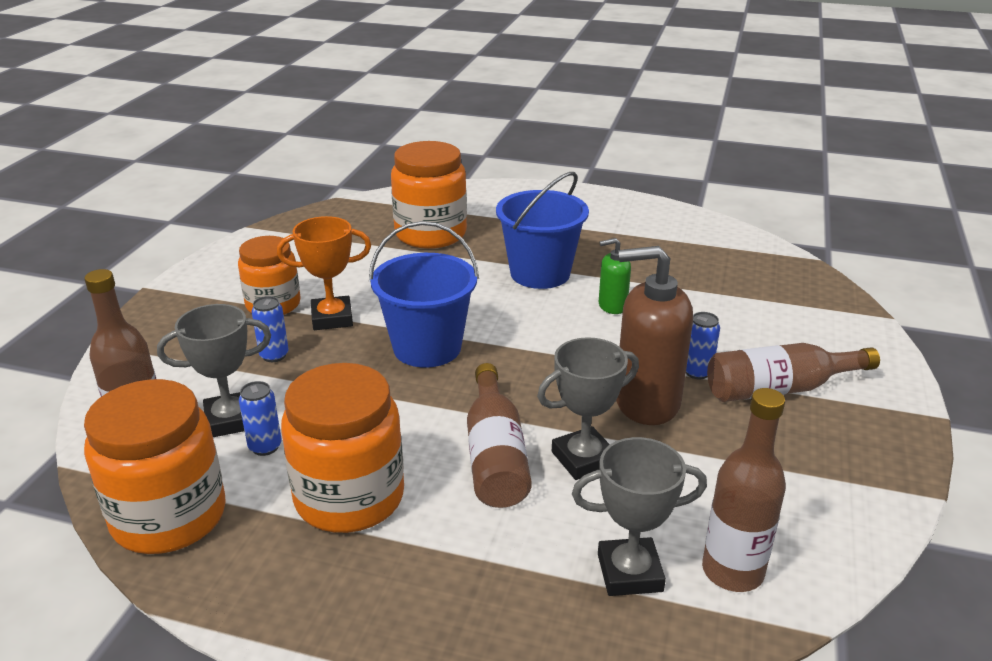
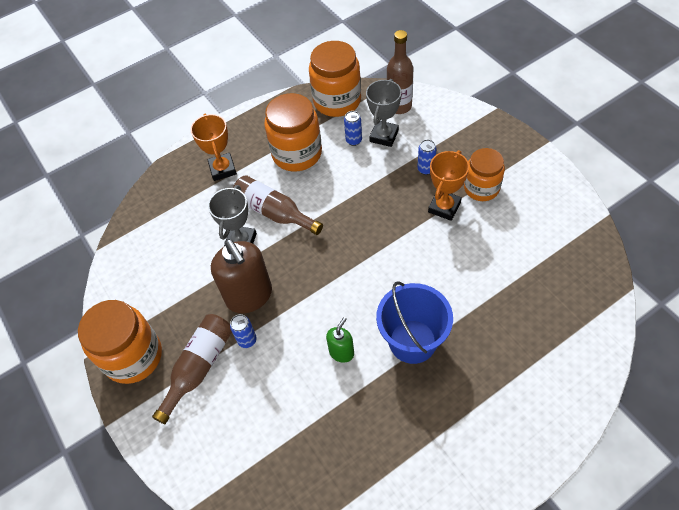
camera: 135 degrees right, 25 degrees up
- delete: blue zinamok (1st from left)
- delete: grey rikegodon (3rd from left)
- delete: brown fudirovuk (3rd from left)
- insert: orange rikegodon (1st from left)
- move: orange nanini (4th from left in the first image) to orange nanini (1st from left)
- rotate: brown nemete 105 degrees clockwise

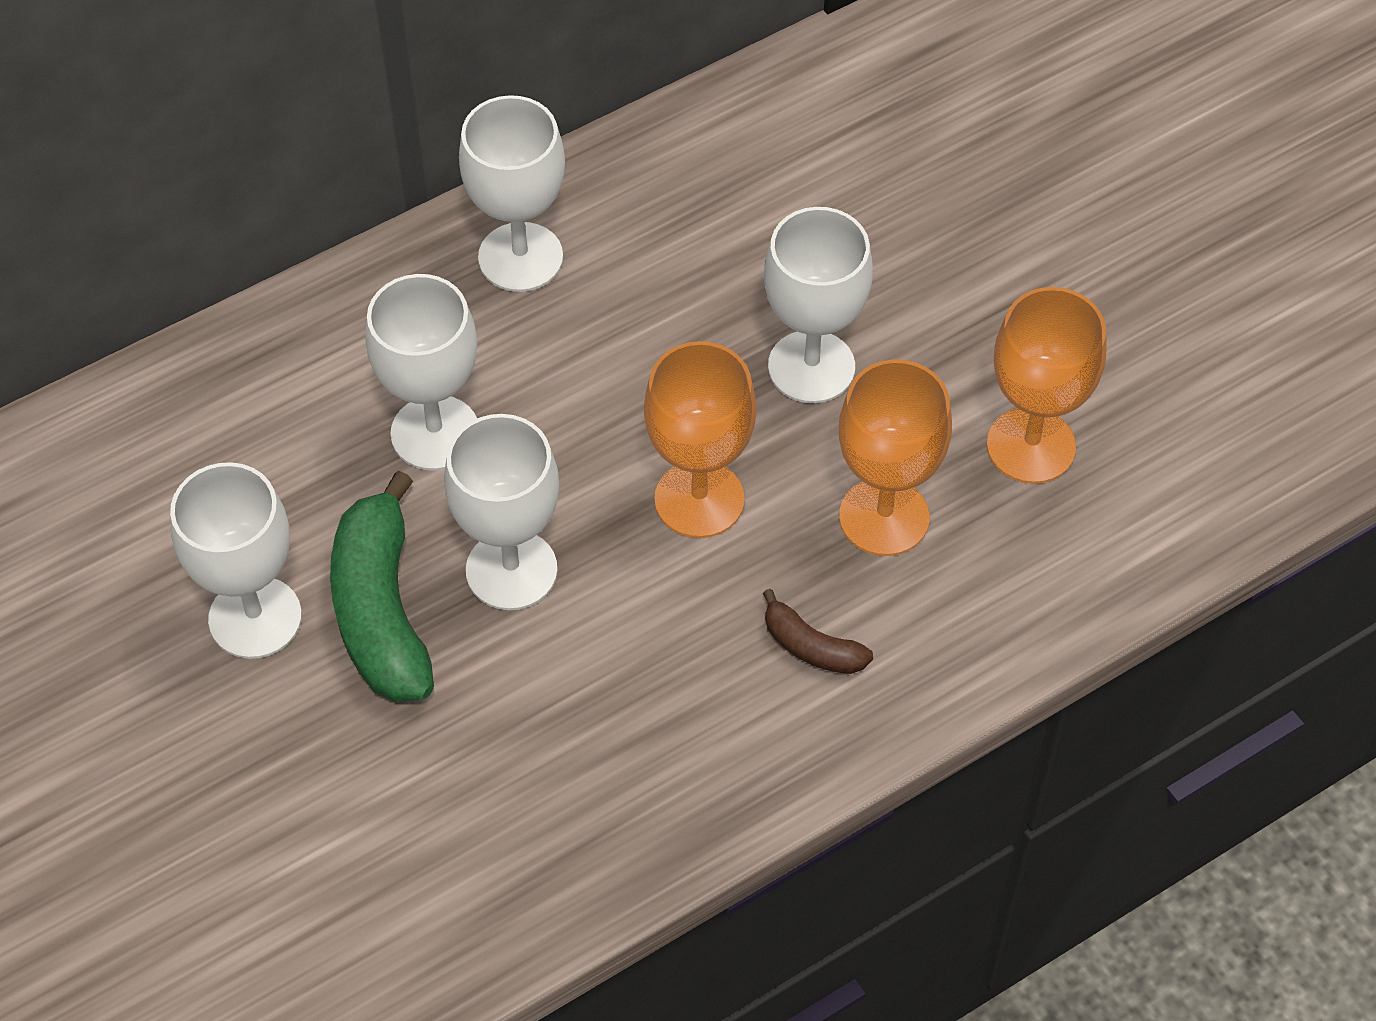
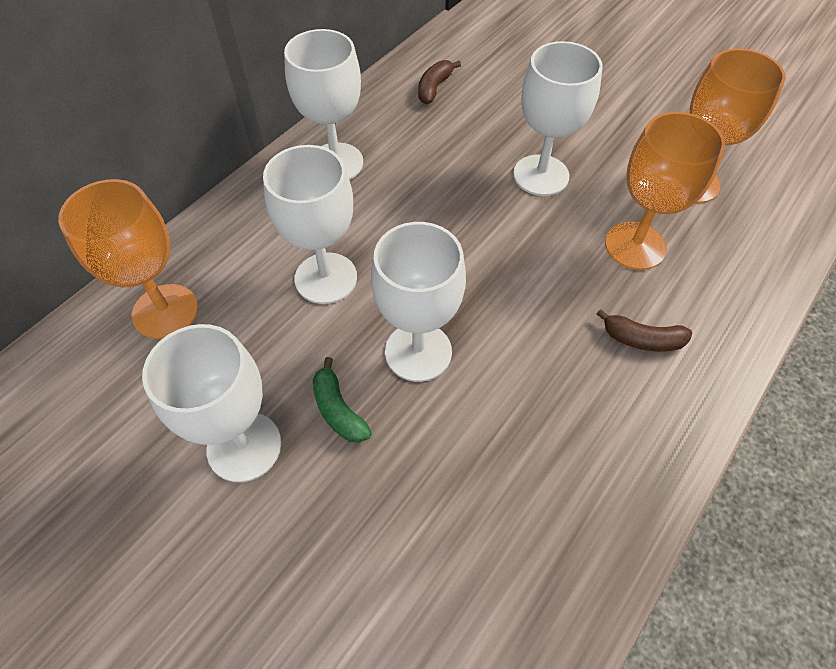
camera: 20 degrees left, 0 degrees up
- insert: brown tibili (1st from left)
- move: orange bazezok (1st from left)
- resize: green tibili x0.50

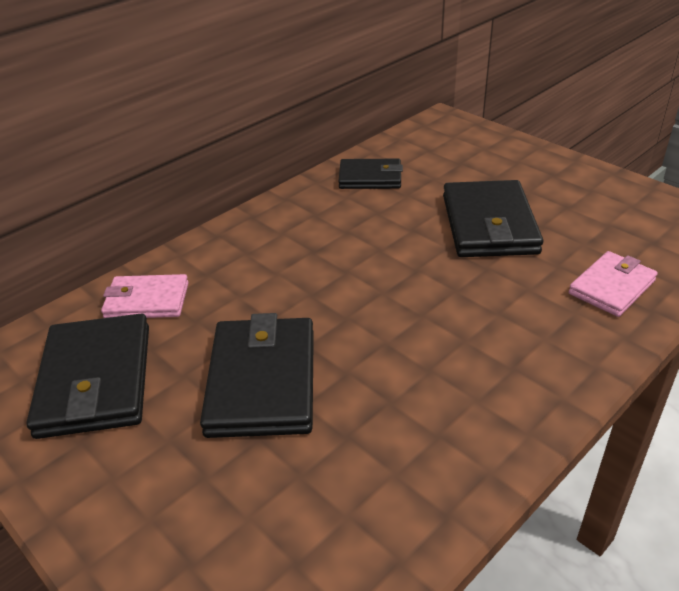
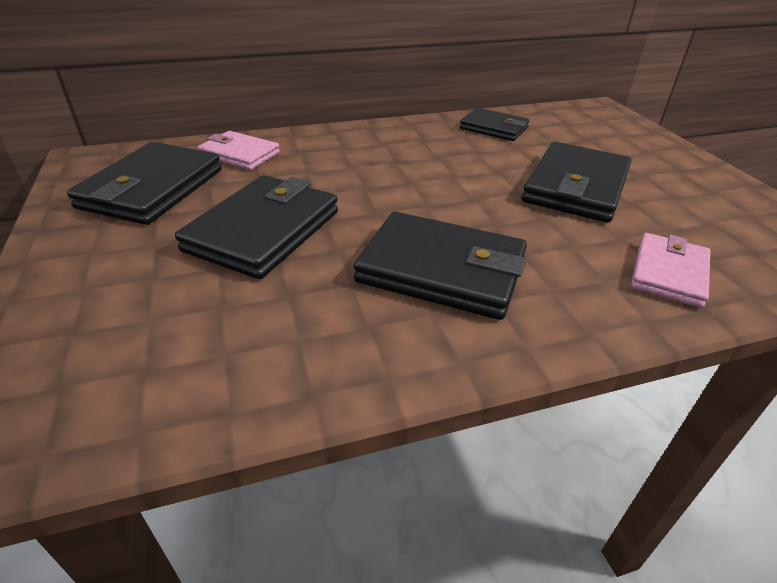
camera: 25 degrees right, 0 degrees up
- insert: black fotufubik (3rd from left)
- rotate: pink fotufubik (2nd from left) 45 degrees counterclockwise

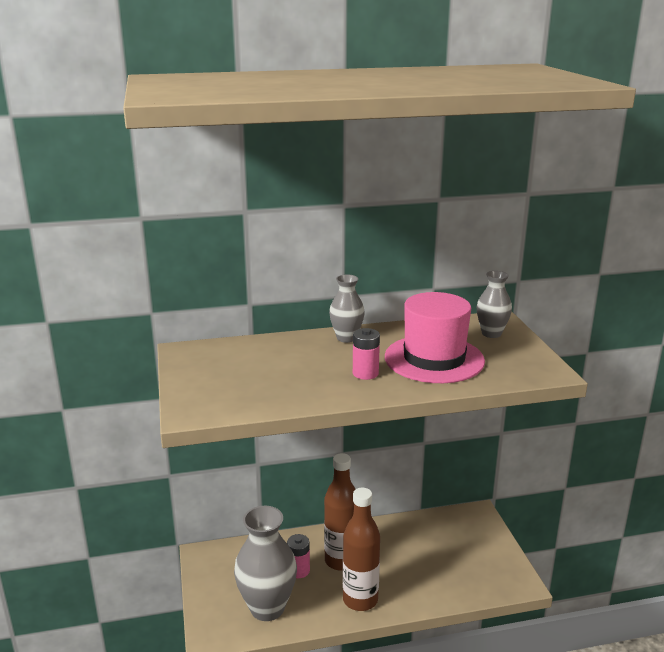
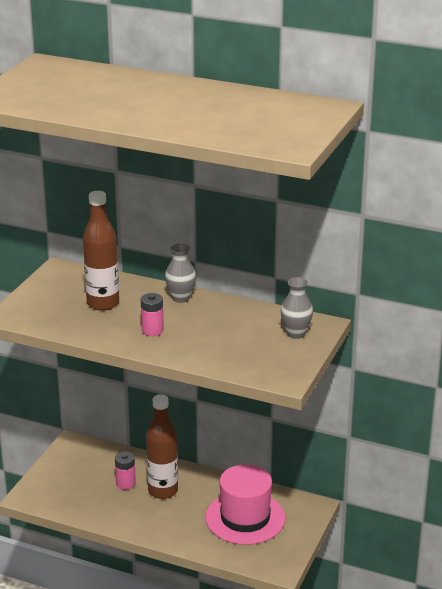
camera: 35 degrees right, 5 degrees up
- delete: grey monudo (1st from left)
- move: brown fudirovuk (2nd from left in the first image) to brown fudirovuk (1st from left)
- move: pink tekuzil

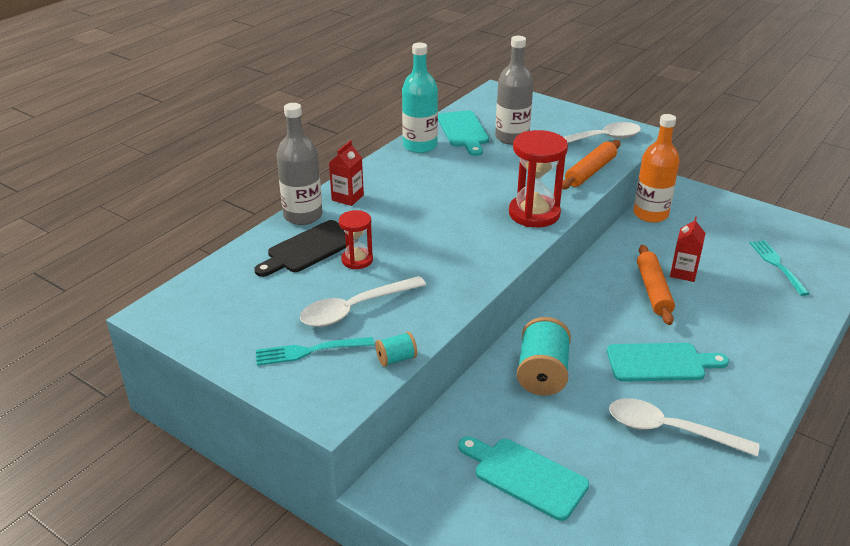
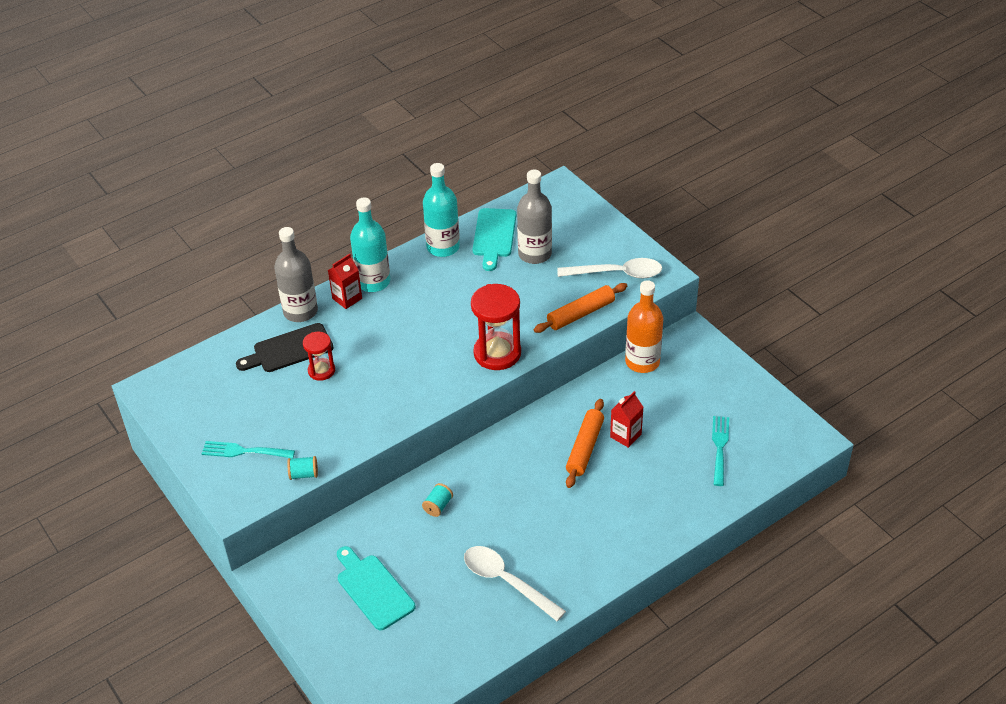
camera: 20 degrees right, 10 degrees up
- delete: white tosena (1st from left)
- delete: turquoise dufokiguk (3rd from left)
- insert: turquoise fudirovuk (1st from left)
- resize: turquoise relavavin (2nd from left) x0.50

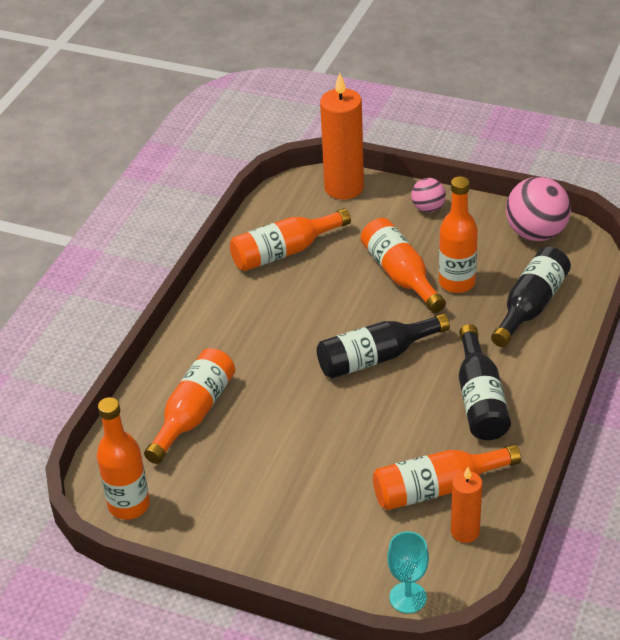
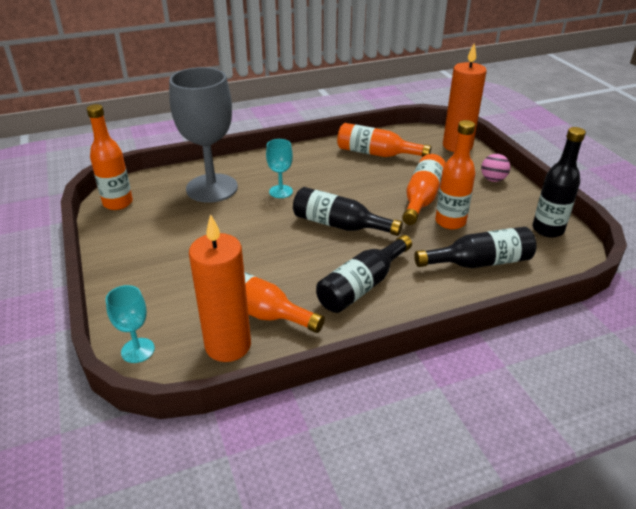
camera: 45 degrees right, 5 degrees down
- insert: turquoise bazezok (2nd from left)
- replace: orange fudirovuk (2nd from left) to grey bazezok
- replace: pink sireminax (2nd from left) to black fudirovuk (4th from left)
- resize: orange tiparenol (2nd from left in the first image) x1.76

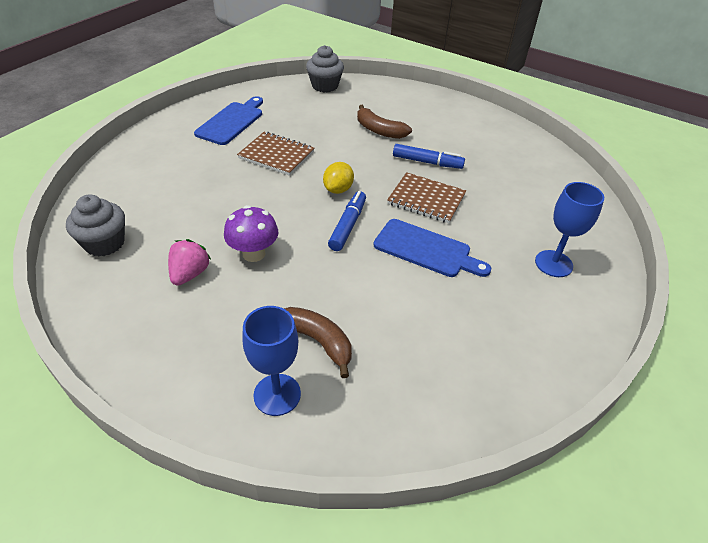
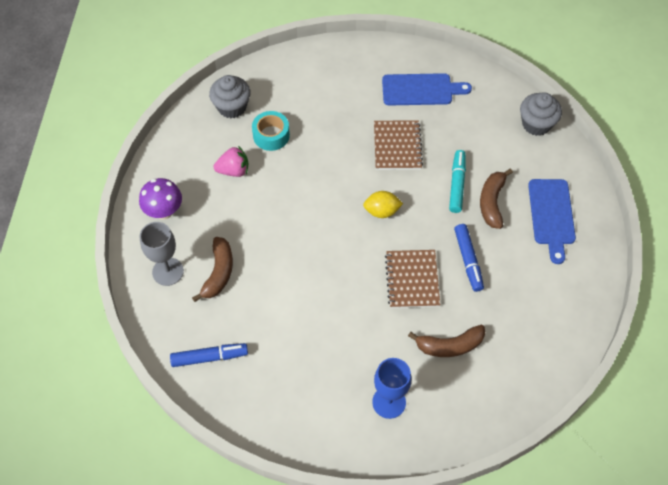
camera: 65 degrees right, 15 degrees up
- insert: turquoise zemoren
- insert: brown tibili (2nd from left)
- insert: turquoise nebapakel
- move: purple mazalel
- move: blue nebapakel (1st from left)
- move: blue dufokiguk (2nd from left)
- recolor: blue bazezok (1st from left) to grey bazezok

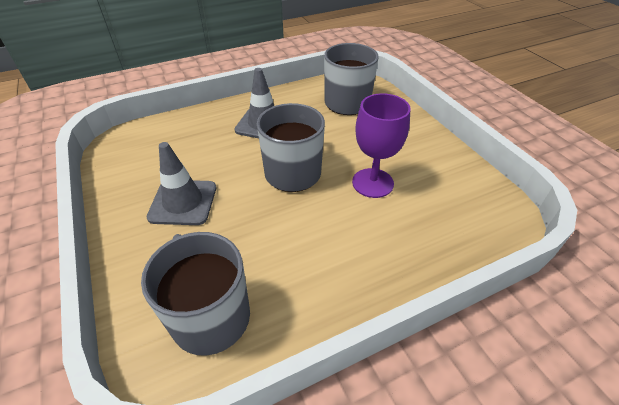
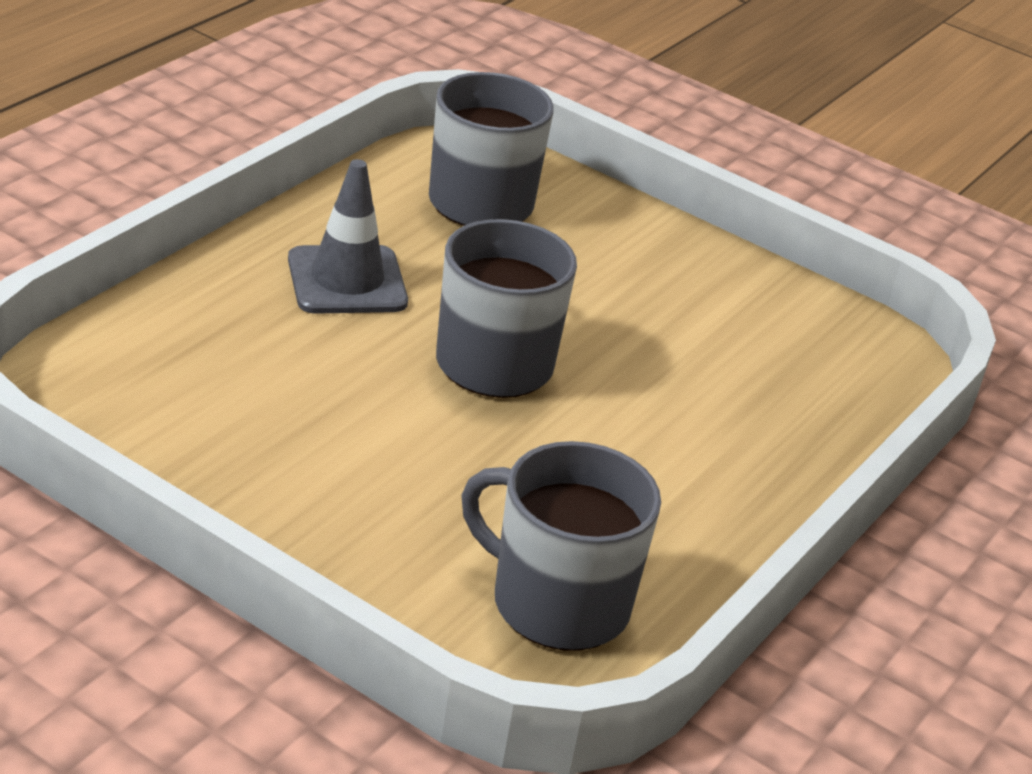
camera: 35 degrees left, 10 degrees down
- delete: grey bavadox (1st from left)
- delete: purple bazezok

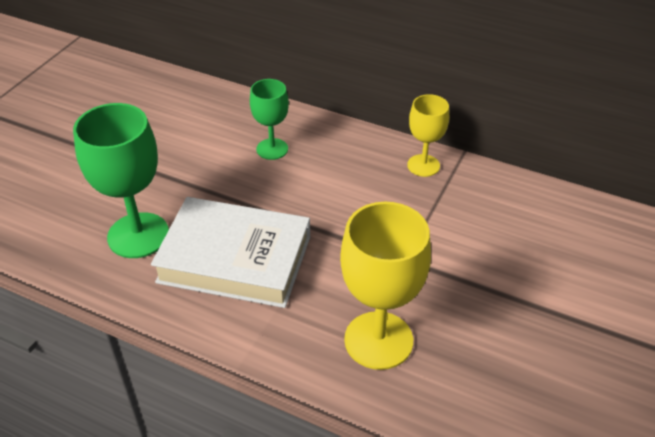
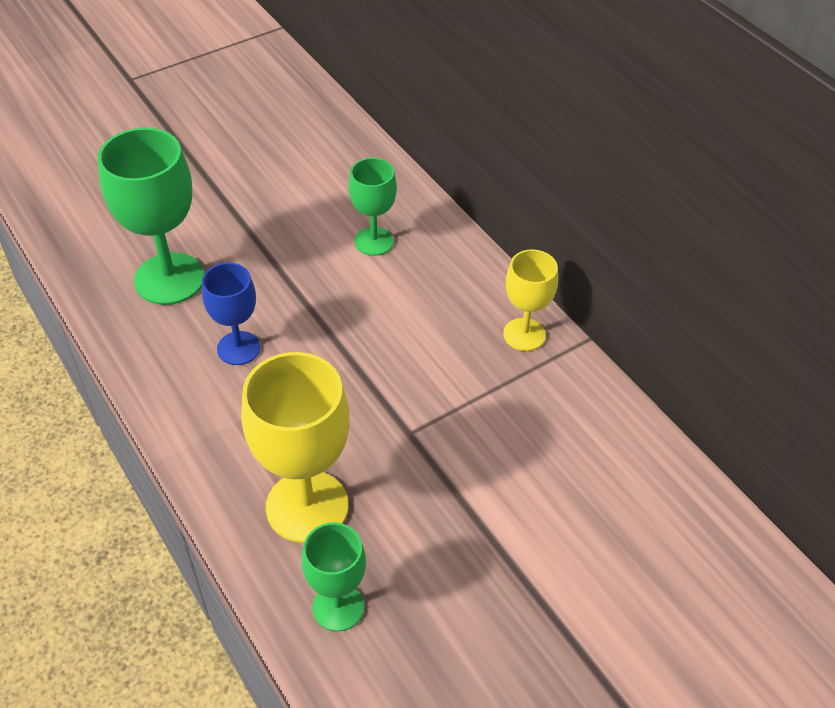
camera: 30 degrees right, 5 degrees up
- insert: green bazezok (2nd from left)
- replace: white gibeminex to blue bazezok

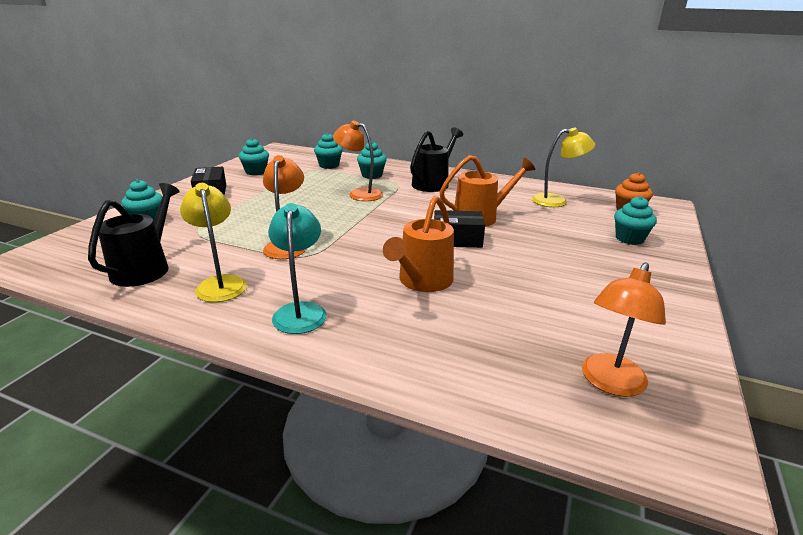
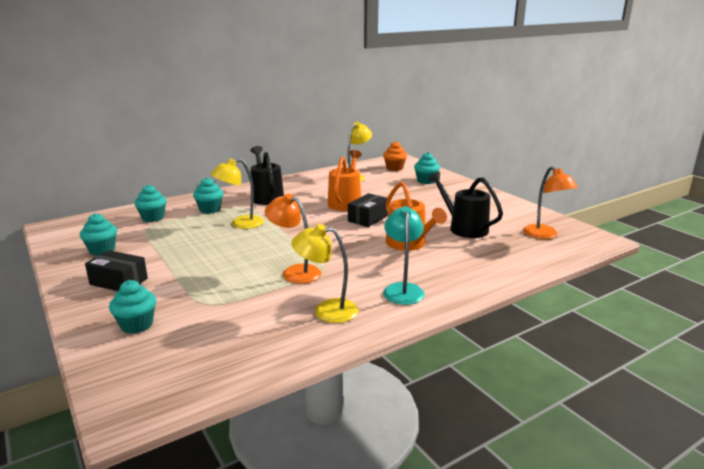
camera: 55 degrees left, 5 degrees down
- move: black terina (1st from left in the first image) to black terina (2nd from left)
- recolor: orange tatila (2nd from left) to yellow tatila (1st from left)
- rotate: turquoise tatila 60 degrees clockwise

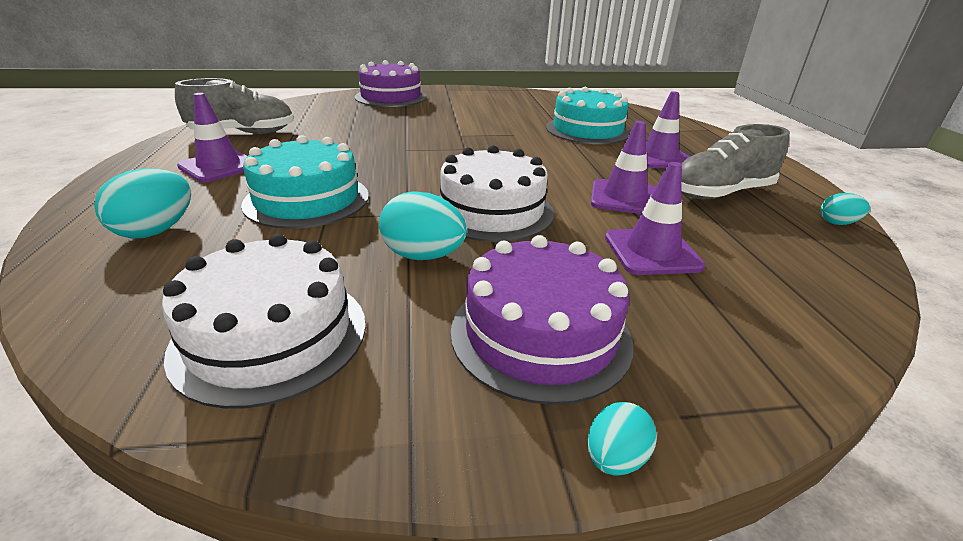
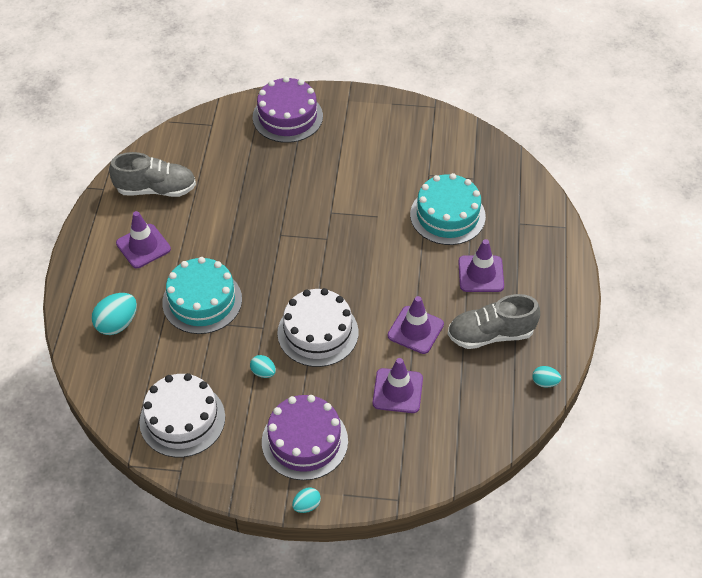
camera: 15 degrees right, 20 degrees up
- resize: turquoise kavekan (2nd from left) x0.56

